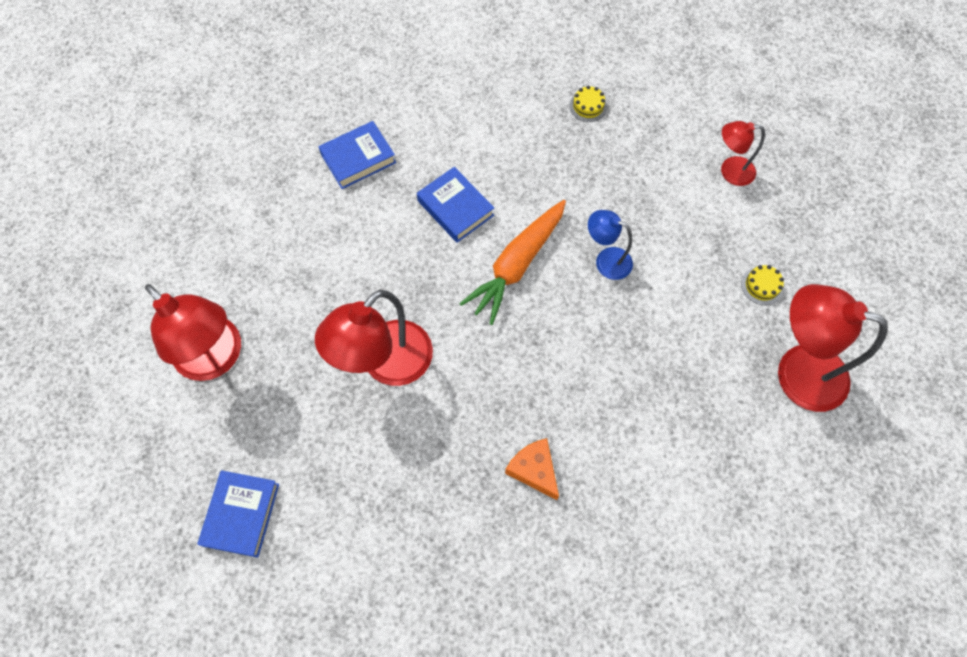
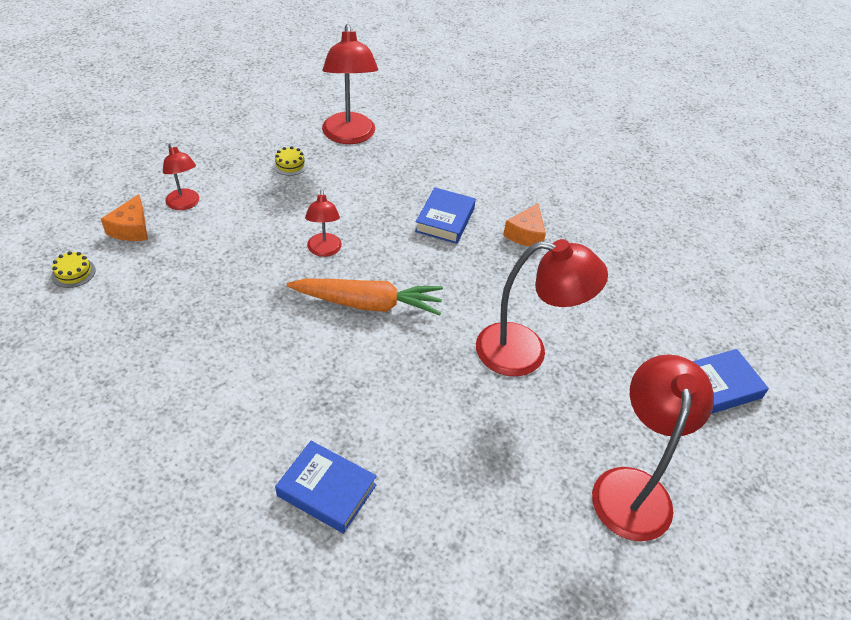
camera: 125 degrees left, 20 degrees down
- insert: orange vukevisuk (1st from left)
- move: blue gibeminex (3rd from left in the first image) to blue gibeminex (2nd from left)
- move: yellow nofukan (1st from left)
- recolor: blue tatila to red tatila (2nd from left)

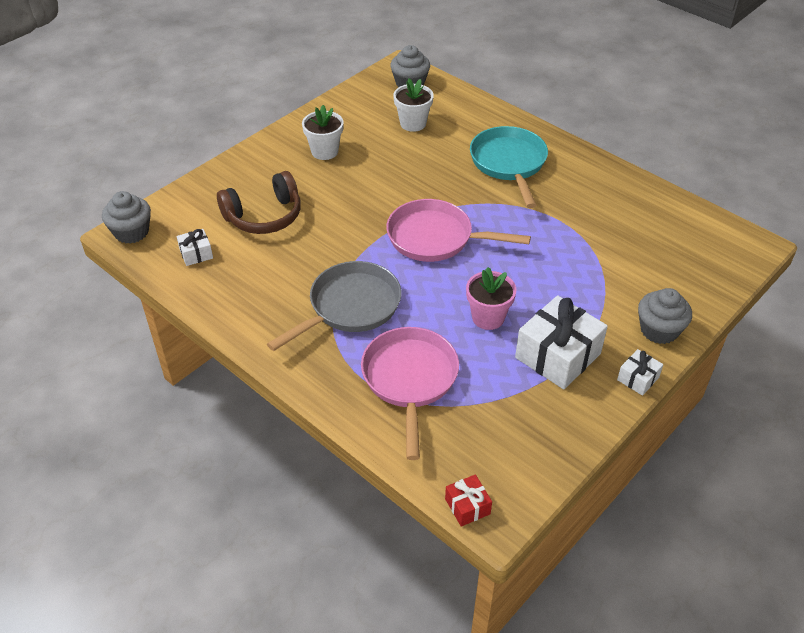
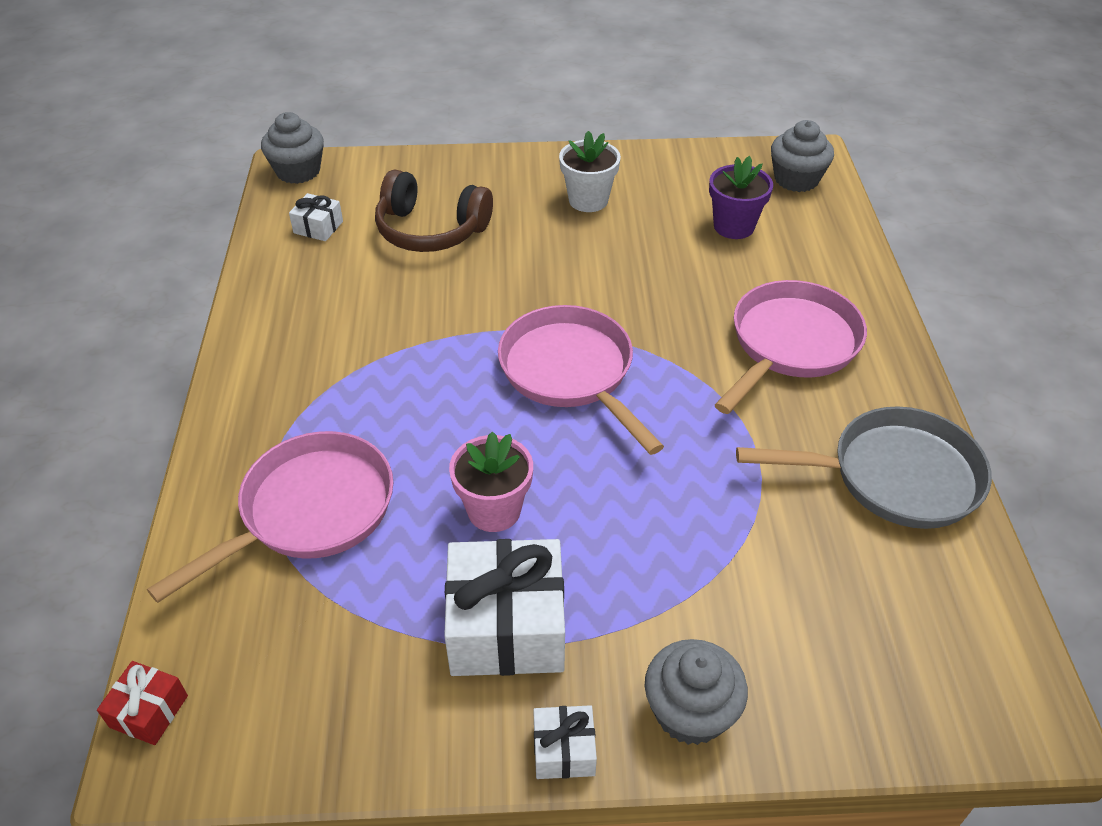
camera: 45 degrees right, 0 degrees up
- move: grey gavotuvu
- recolor: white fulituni (2nd from left) to purple fulituni
- recolor: turquoise gavotuvu to pink gavotuvu (3rd from left)

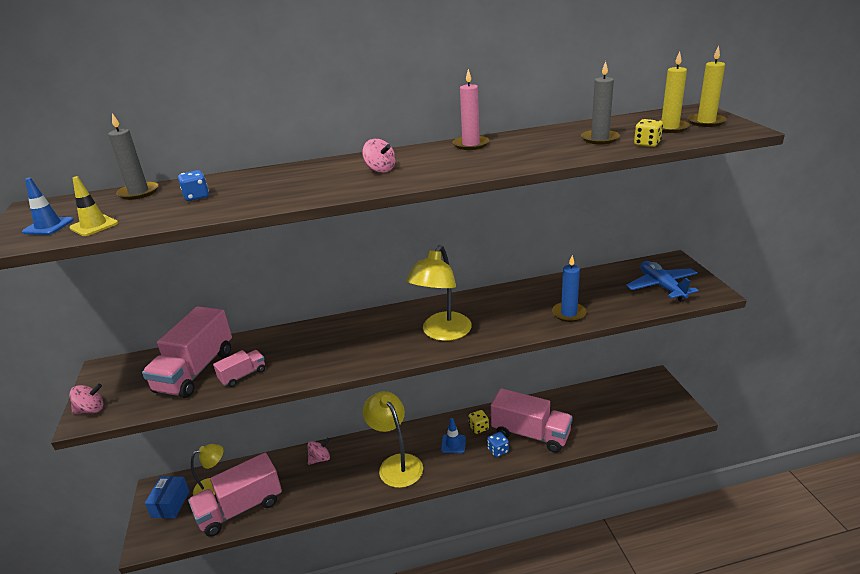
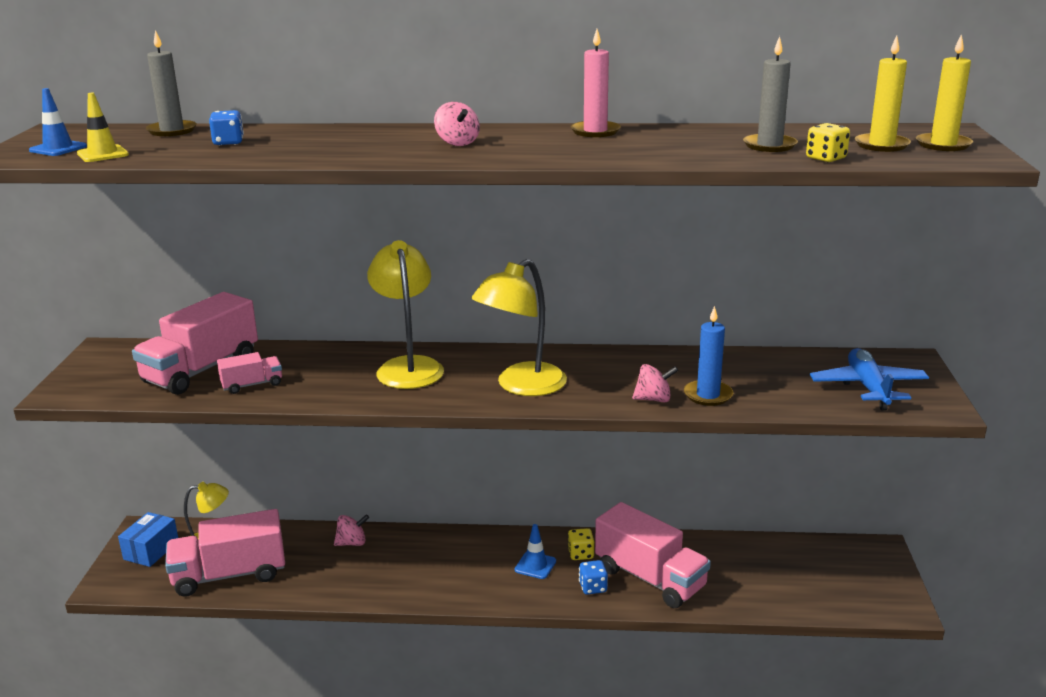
camera: 15 degrees right, 5 degrees down
- move: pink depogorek (1st from left in the first image) to pink depogorek (3rd from left)
- move: yellow tatila (2nd from left)

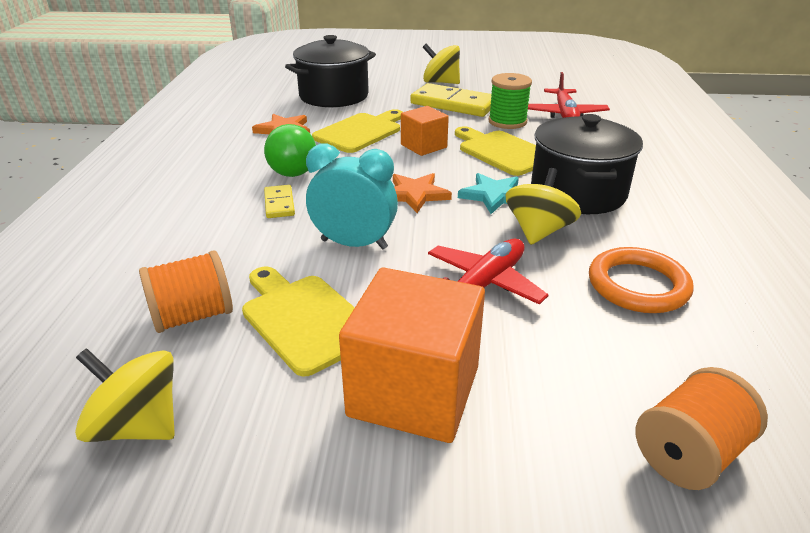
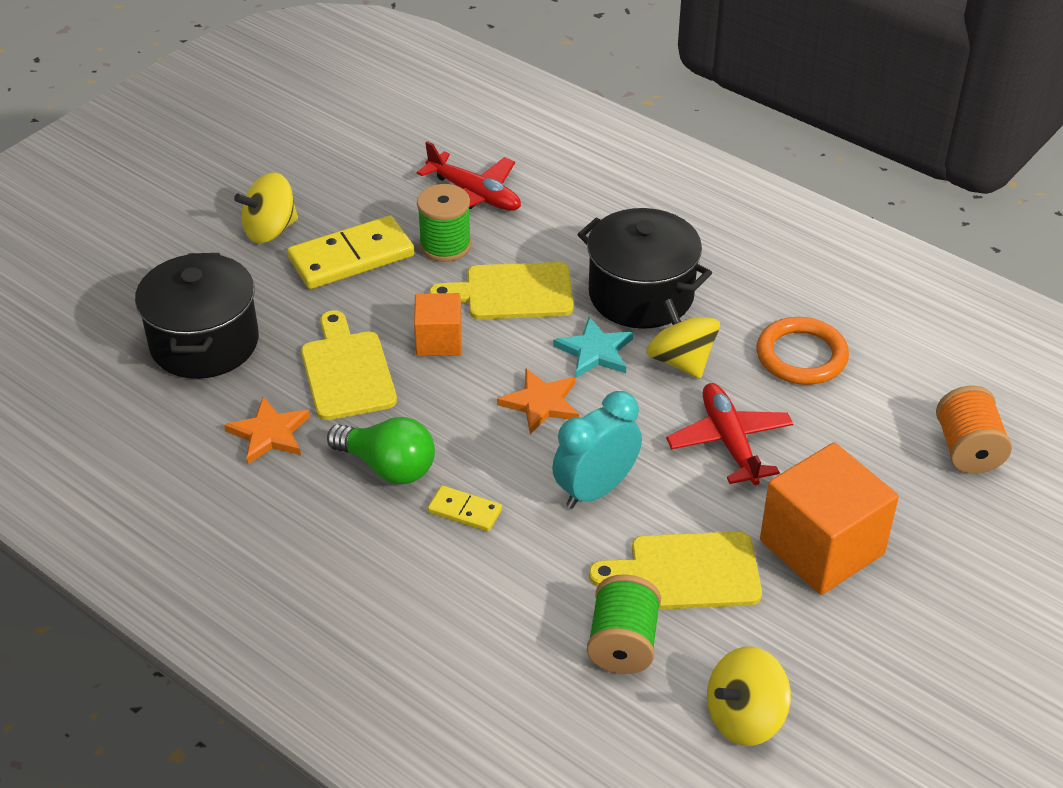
camera: 55 degrees left, 10 degrees up
- recolor: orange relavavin (1st from left) to green relavavin (2nd from left)

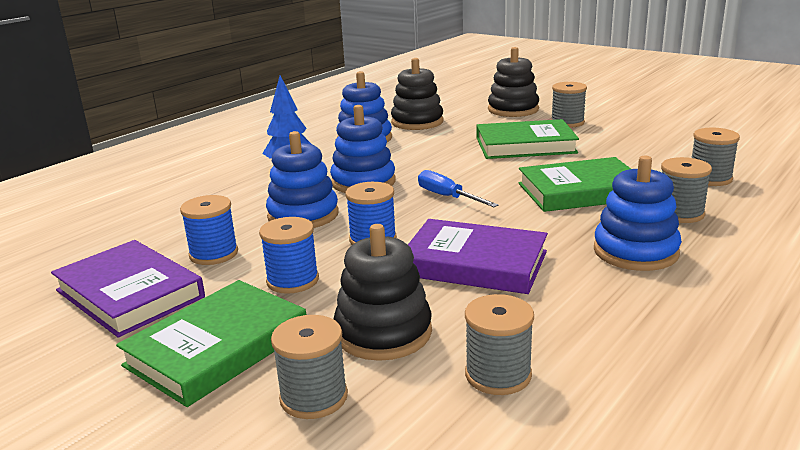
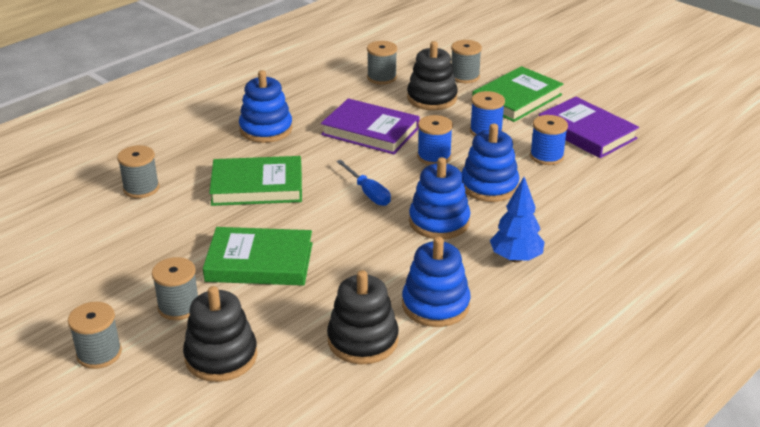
camera: 175 degrees left, 10 degrees up
- move: grey relavavin (4th from left in the first image) to grey relavavin (1st from left)

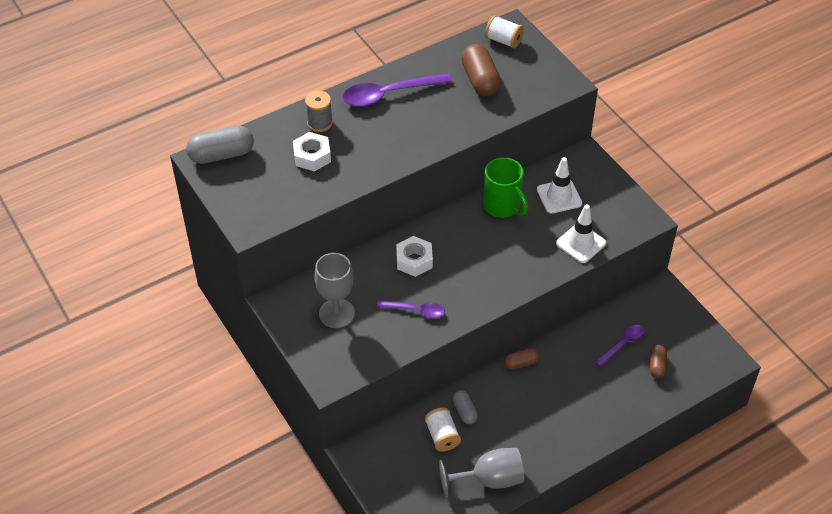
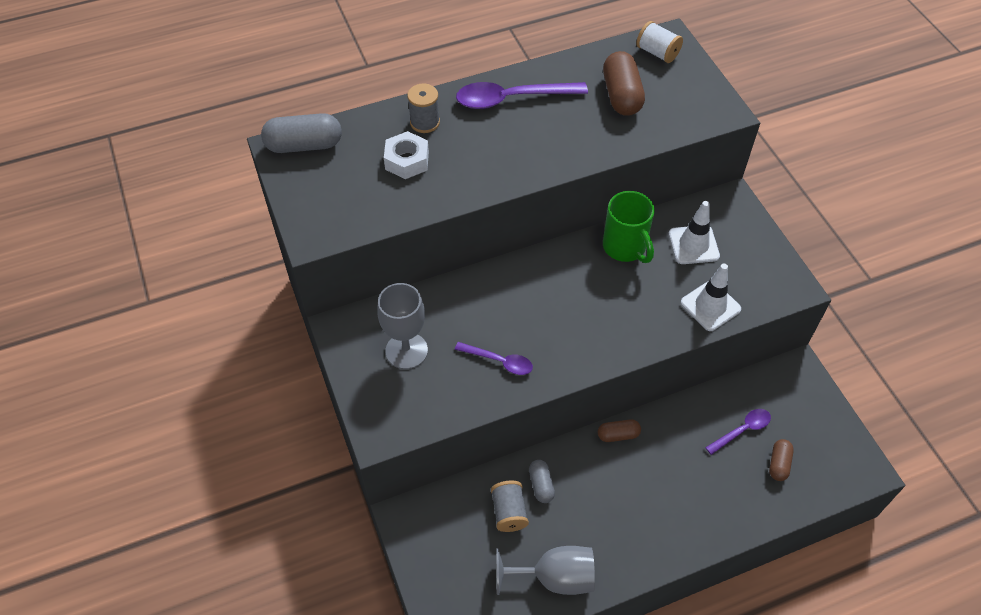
camera: 10 degrees right, 5 degrees up
- delete: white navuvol (2nd from left)
- recolor: white relavavin (1st from left) to grey relavavin (2nd from left)

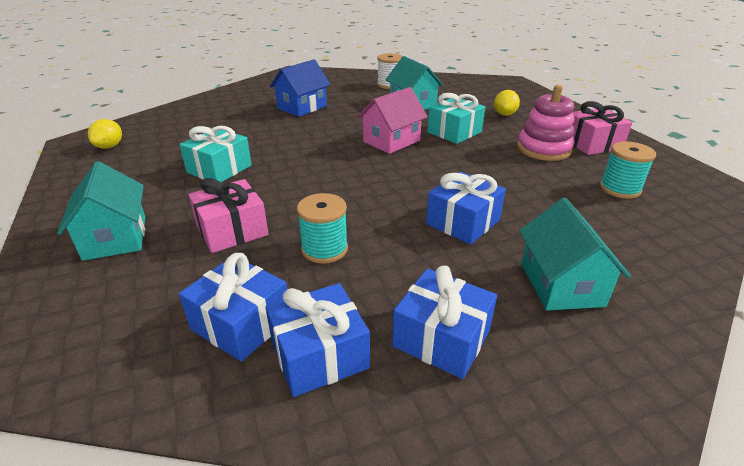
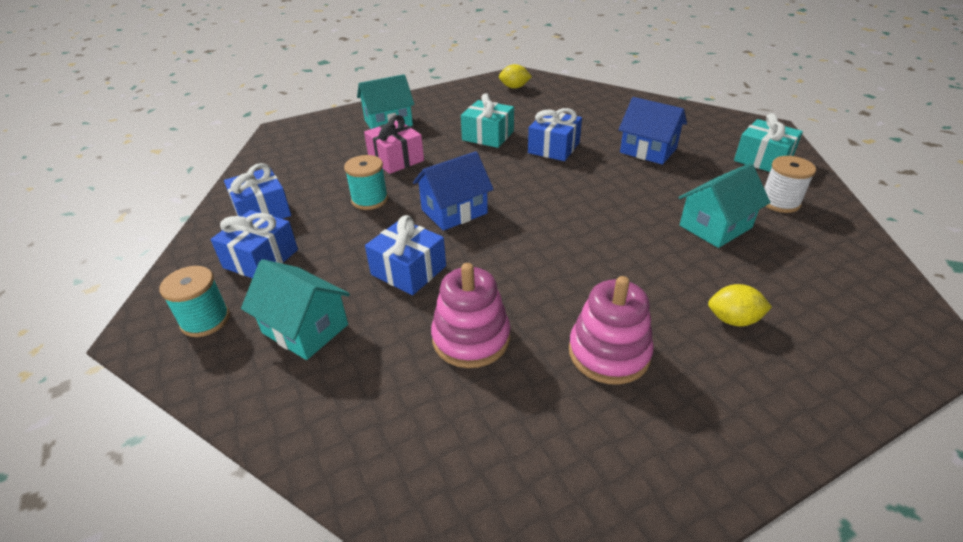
camera: 85 degrees right, 5 degrees up
- delete: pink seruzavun
- delete: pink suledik (2nd from left)
- insert: blue seruzavun (1st from left)
- insert: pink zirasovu (1st from left)
- move: blue suledik (1st from left in the first image) to blue suledik (4th from left)
- move: turquoise suledik (2nd from left)
- move: turquoise relavavin (2nd from left in the first image) to turquoise relavavin (1st from left)
- rotate: turquoise seruzavun (3rd from left in the first image) 45 degrees clockwise

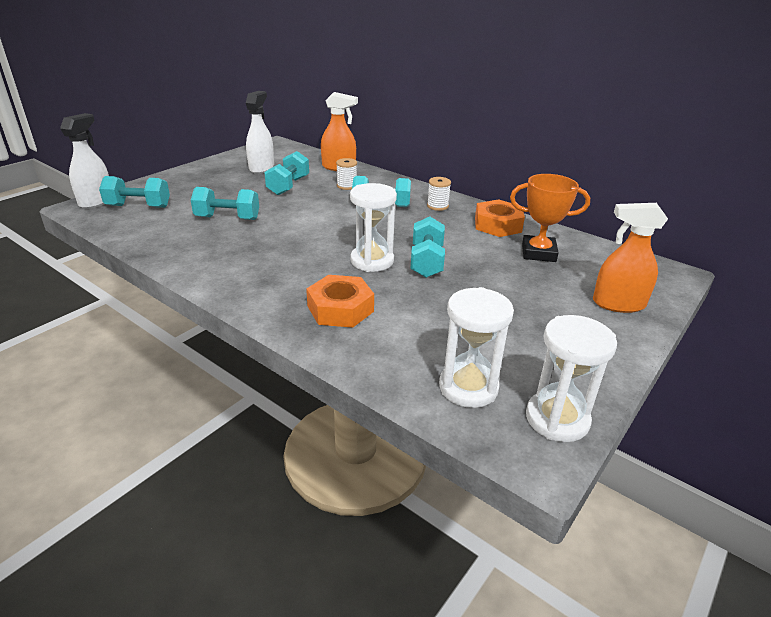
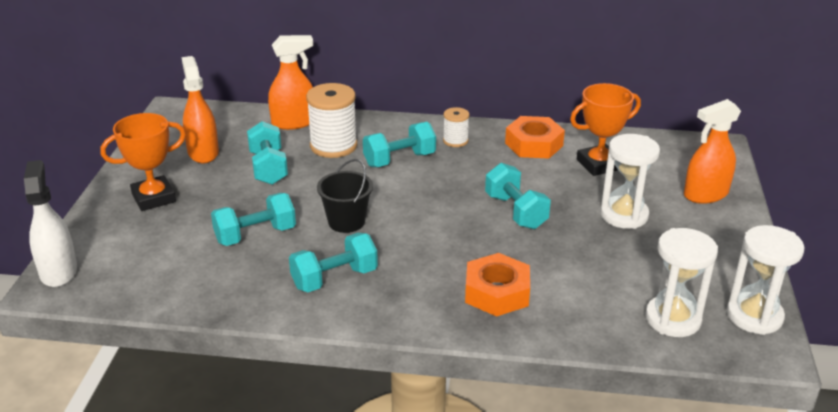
camera: 30 degrees left, 0 degrees up
- insert: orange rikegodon (1st from left)
- insert: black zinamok
- move: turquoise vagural (1st from left in the first image) to turquoise vagural (3rd from left)
- move: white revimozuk (1st from left)
- recolor: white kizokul (2nd from left) to orange kizokul (1st from left)
- resize: white relavavin (1st from left) x1.85

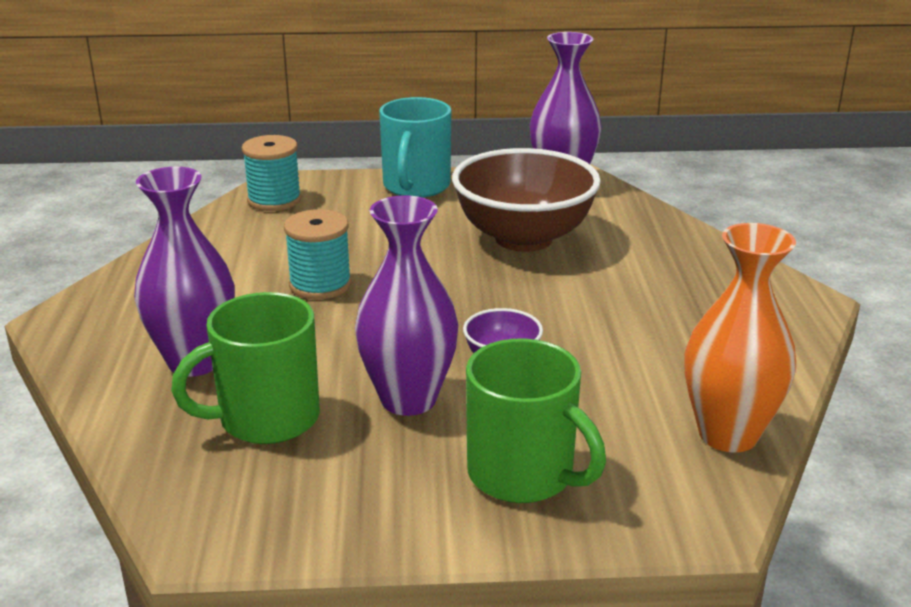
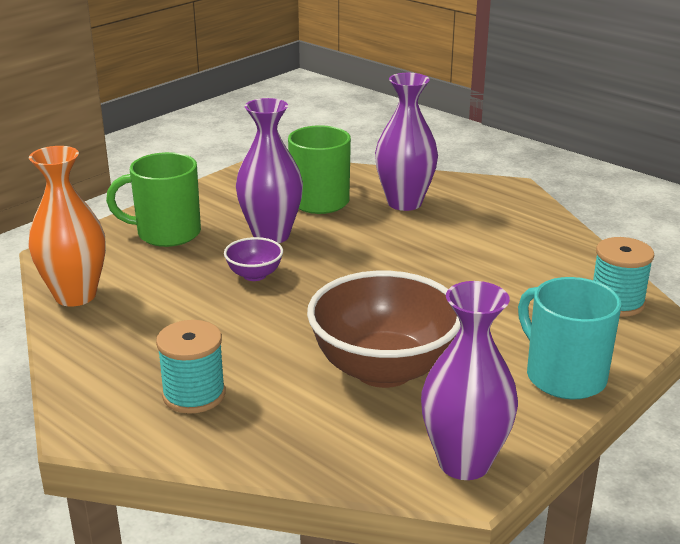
camera: 135 degrees right, 0 degrees up
- move: turquoise relavavin (2nd from left in the first image) to turquoise relavavin (1st from left)

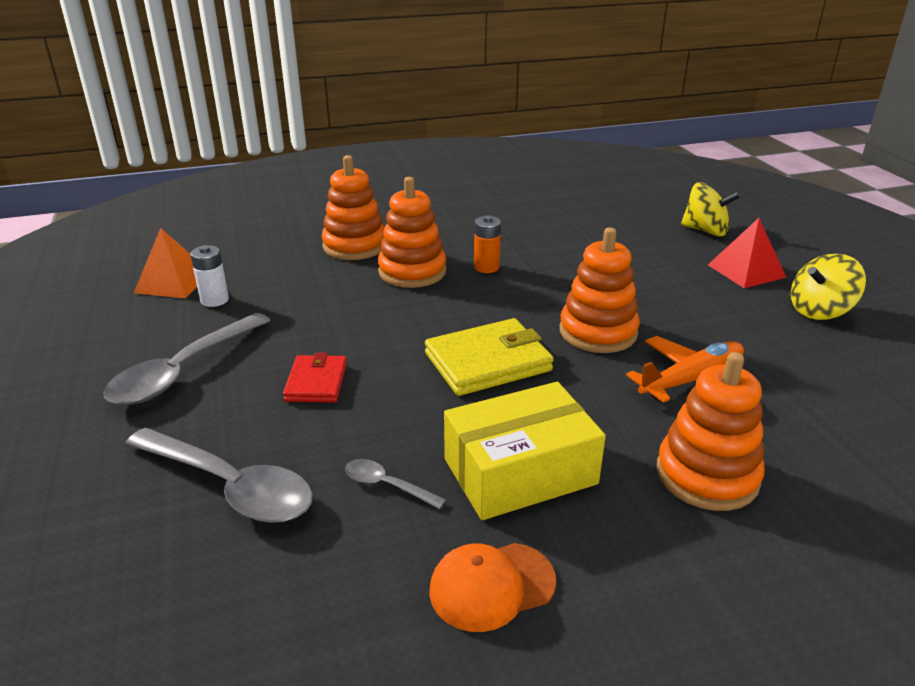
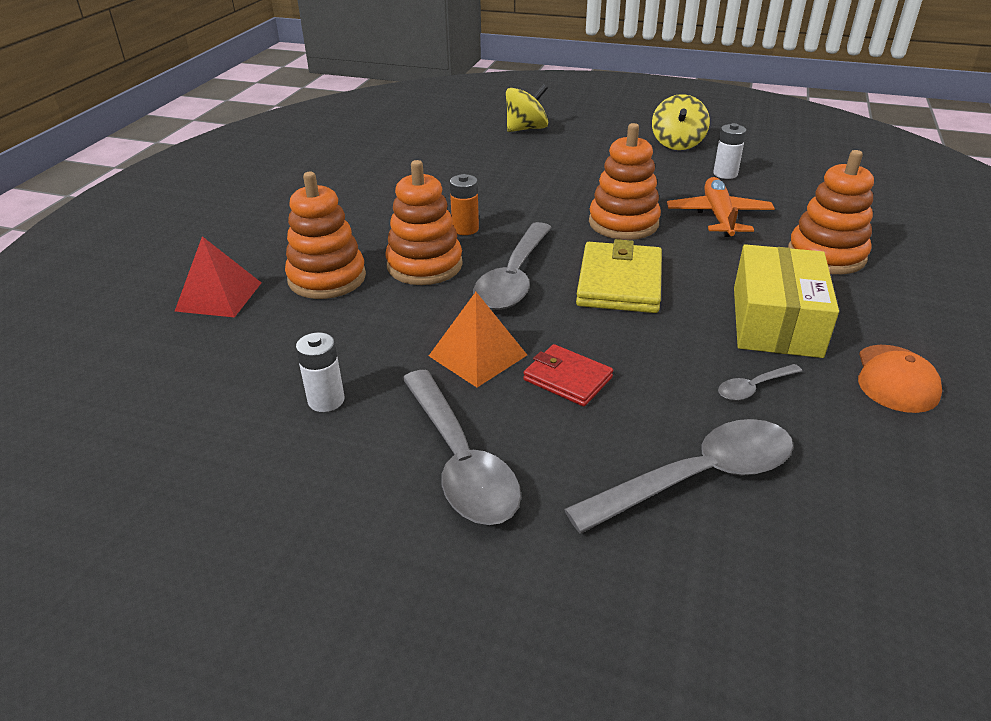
camera: 55 degrees left, 5 degrees up
- insert: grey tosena (2nd from left)
- insert: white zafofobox (2nd from left)
- move: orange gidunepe
- move: red gidunepe

